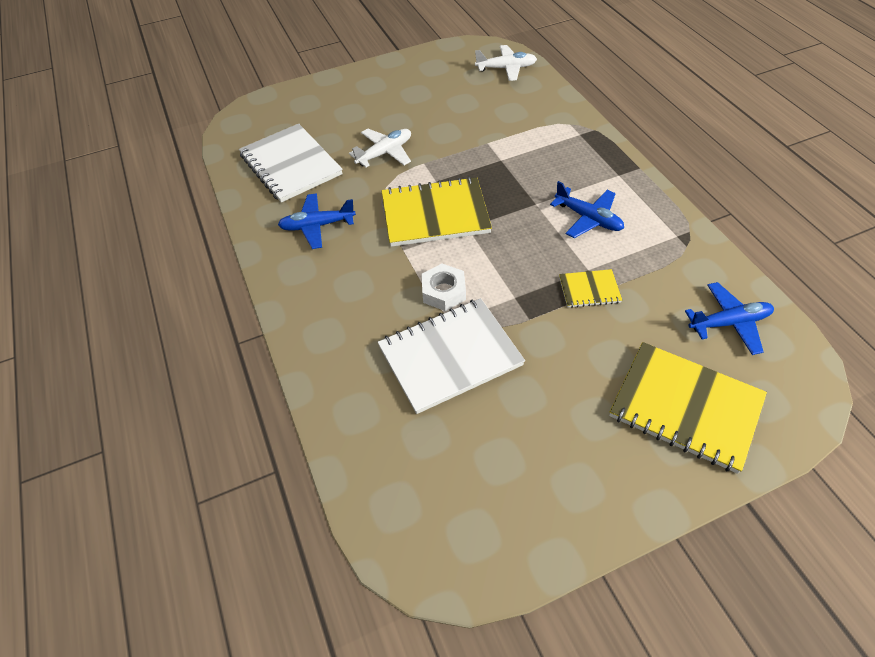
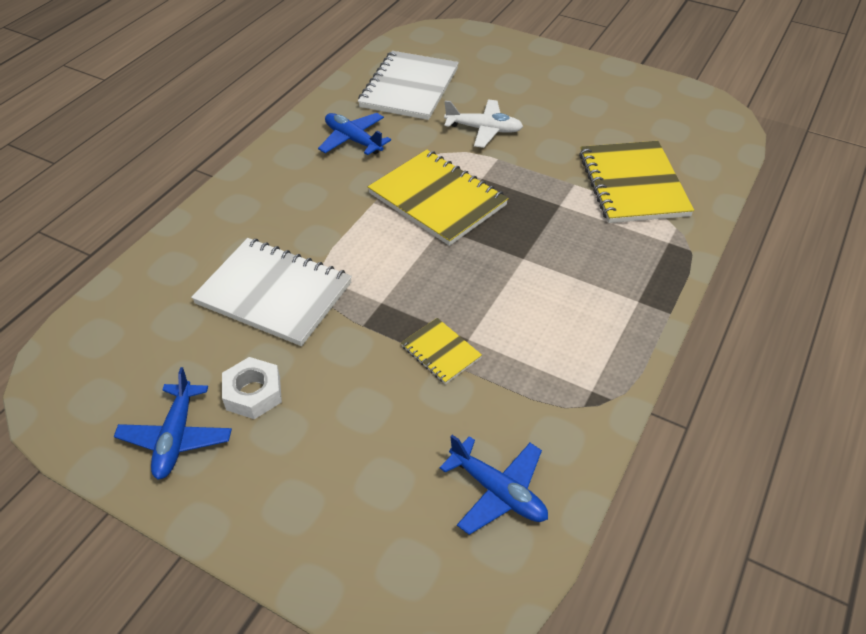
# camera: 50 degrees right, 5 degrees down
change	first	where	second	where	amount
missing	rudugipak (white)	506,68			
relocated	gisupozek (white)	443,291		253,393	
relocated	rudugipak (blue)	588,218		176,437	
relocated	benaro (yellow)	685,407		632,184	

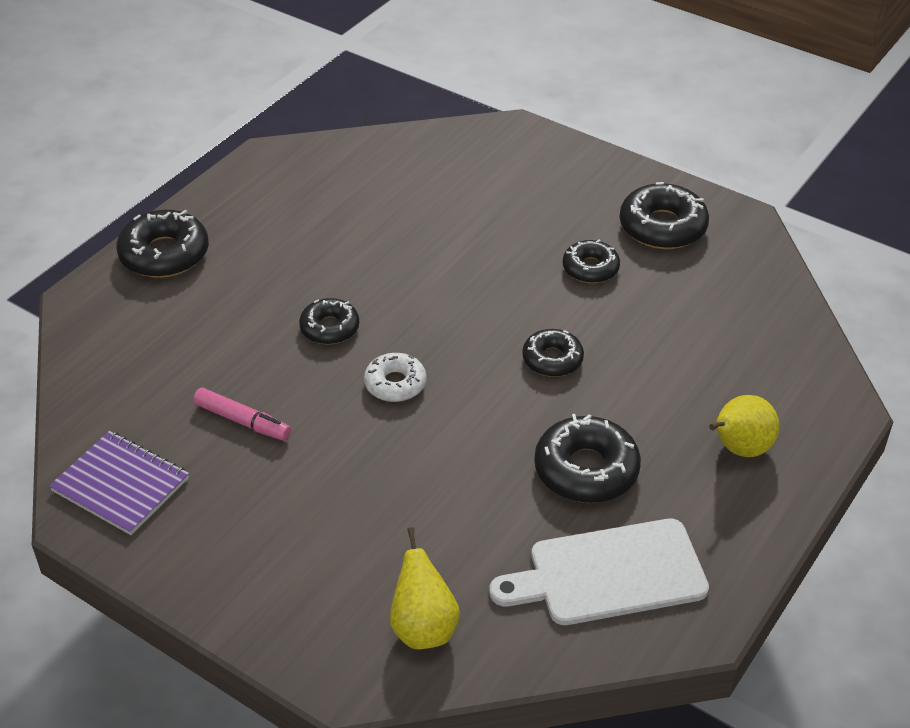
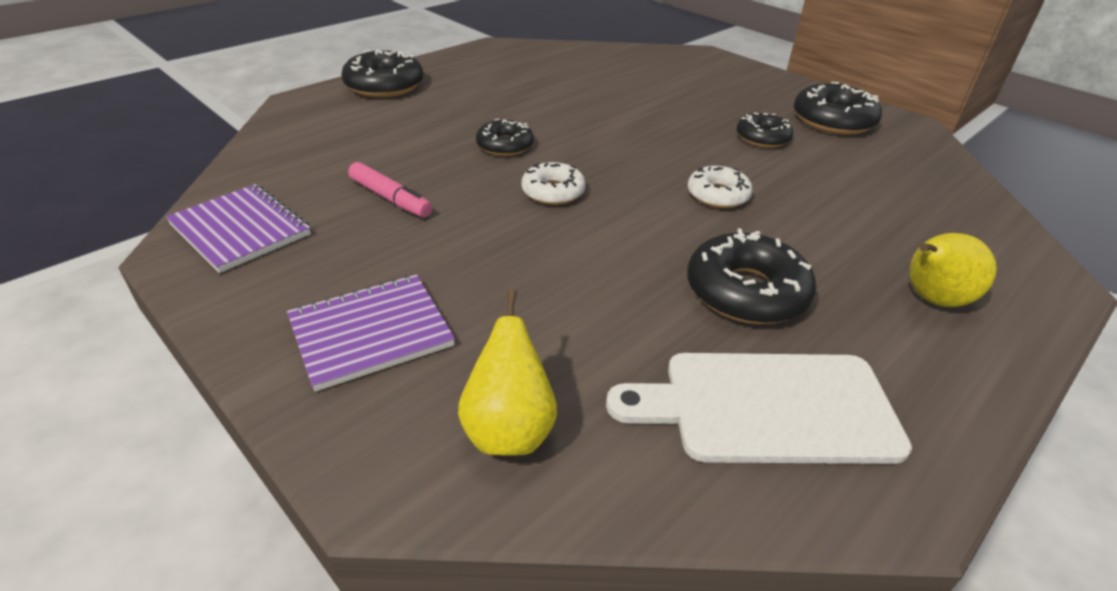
# camera: 10 degrees right, 5 degrees down
change	first	where	second	where	amount
appeared			benaro (purple)	371,333	
colour	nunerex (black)	552,359	nunerex (white)	718,195	

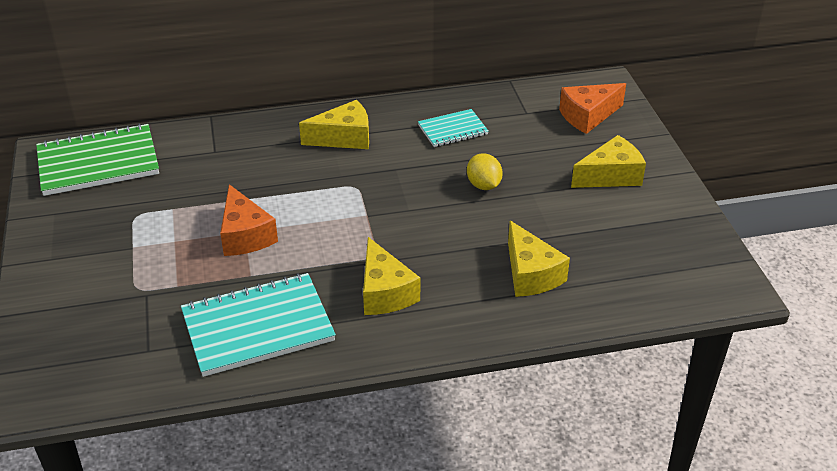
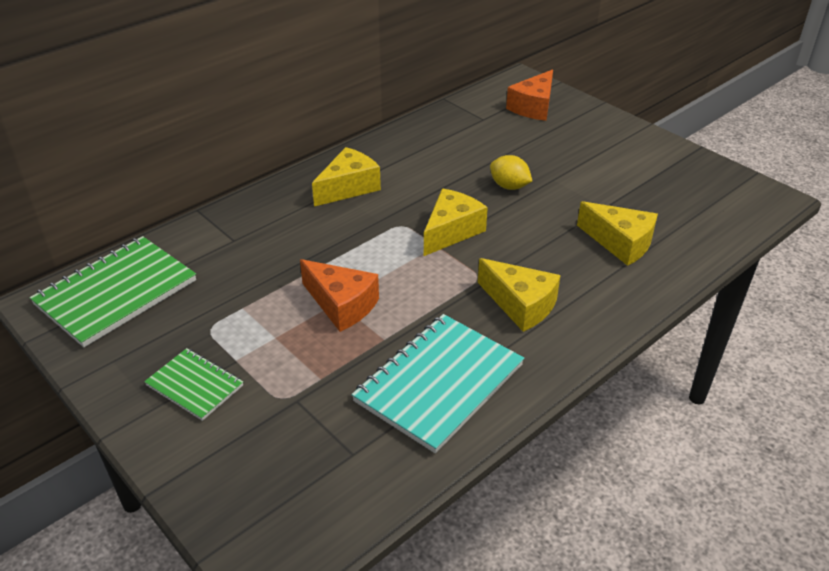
# camera: 30 degrees left, 0 degrees up
change	first	where	second	where	amount
missing	benaro (turquoise)	452,130			
appeared			benaro (green)	194,385	
relocated	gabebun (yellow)	610,176		451,231	

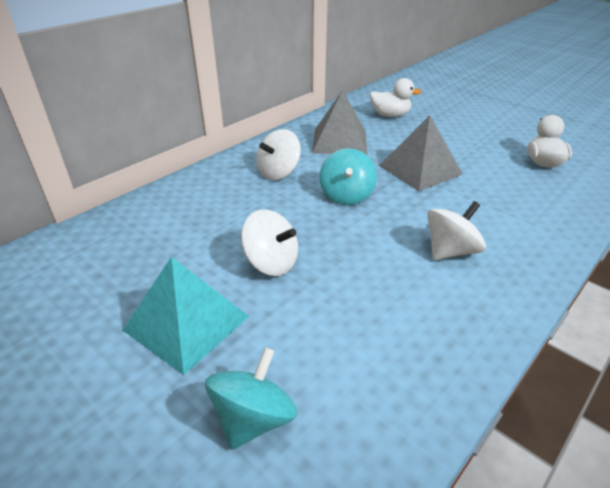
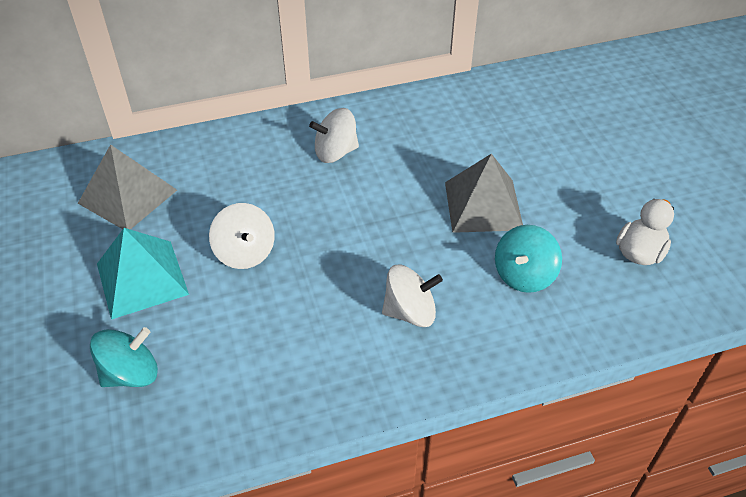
# camera: 30 degrees right, 10 degrees up
change	first	where	second	where	amount
missing	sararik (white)	390,115			
relocated	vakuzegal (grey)	339,141		127,196	
relocated	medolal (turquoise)	346,195		524,275	

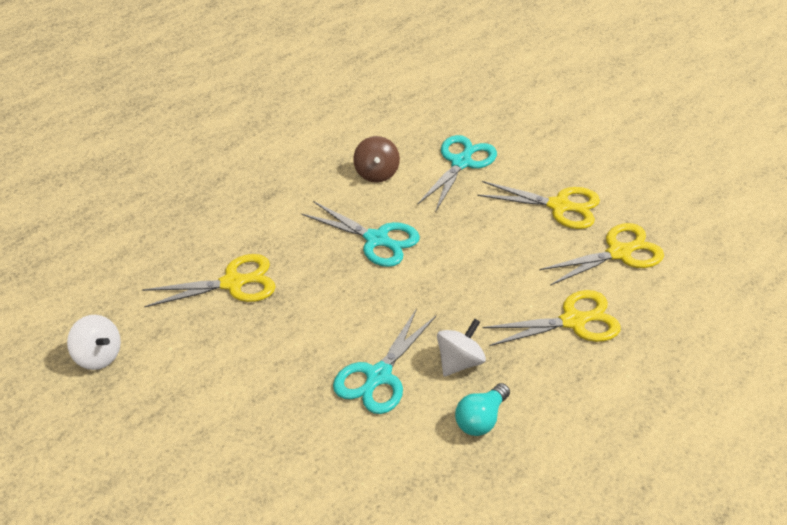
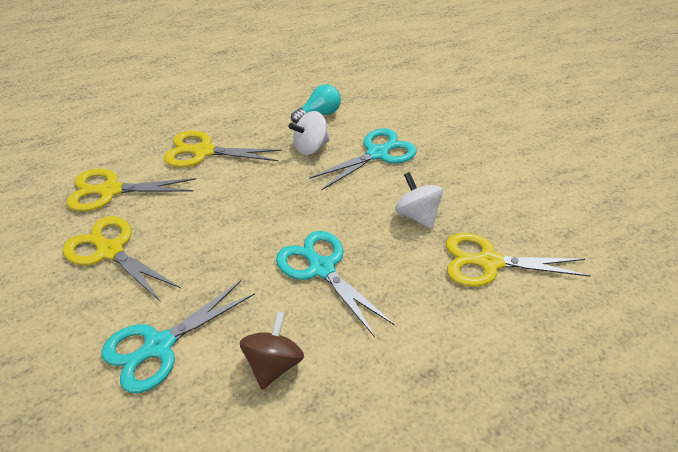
# camera: 160 degrees left, 0 degrees up
change	first	where	second	where	amount
relocated	medolal (white)	98,356		417,215	

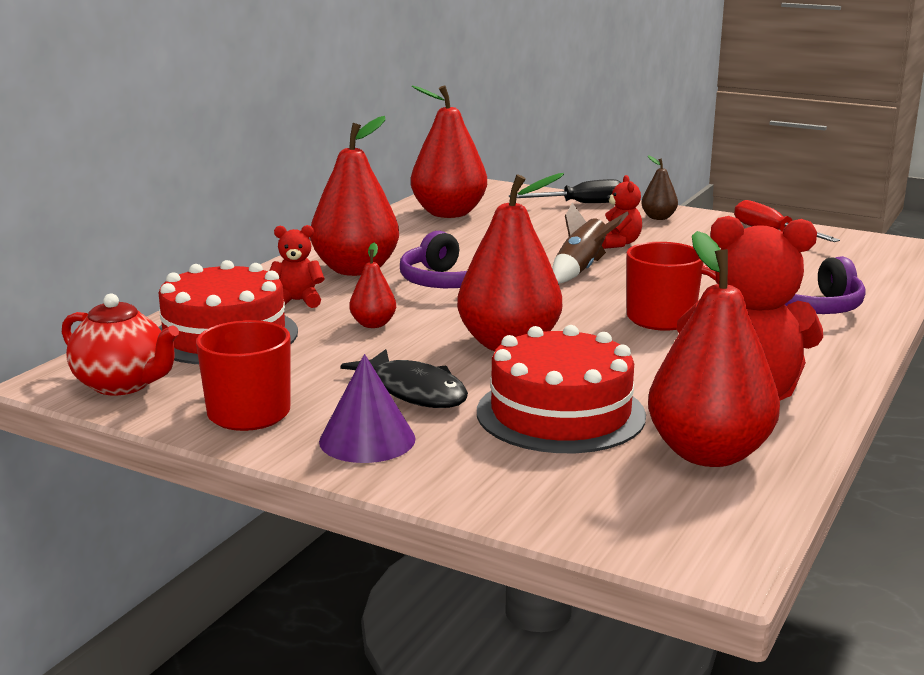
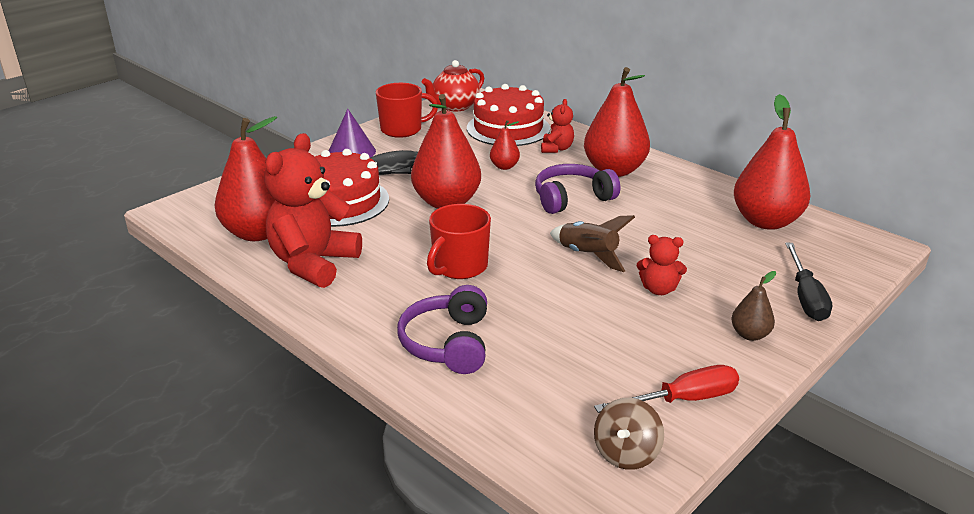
# camera: 105 degrees right, 10 degrees up
change	first	where	second	where	amount
appeared			medolal (brown)	626,453	

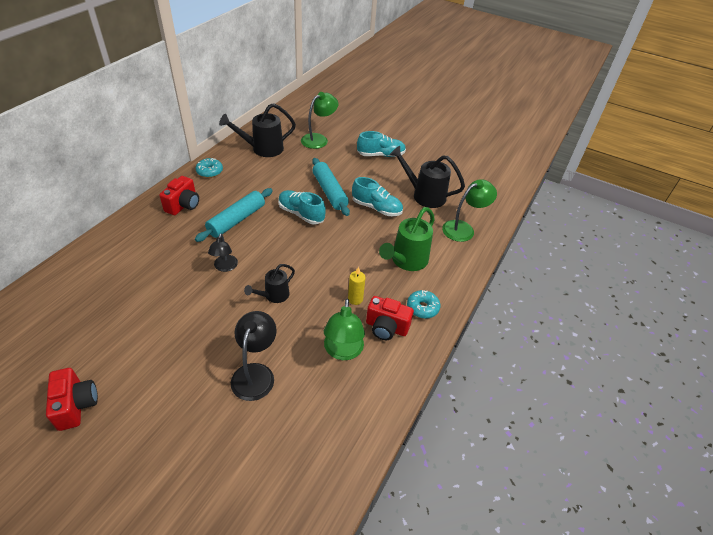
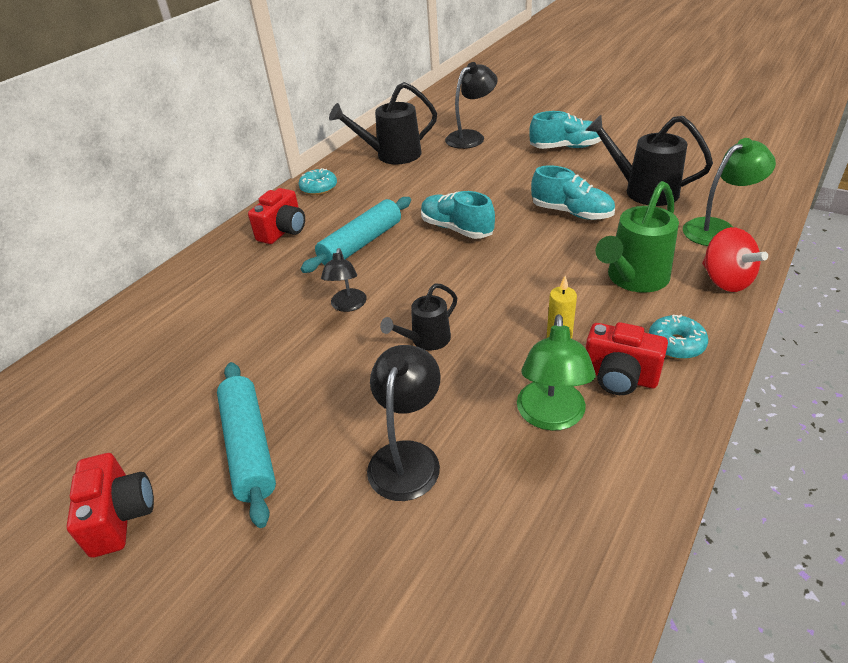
# camera: 10 degrees right, 5 degrees down
change	first	where	second	where	amount
appeared			medolal (red)	725,280	
relocated	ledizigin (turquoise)	329,192		249,447	
colour	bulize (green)	319,139	bulize (black)	471,137	

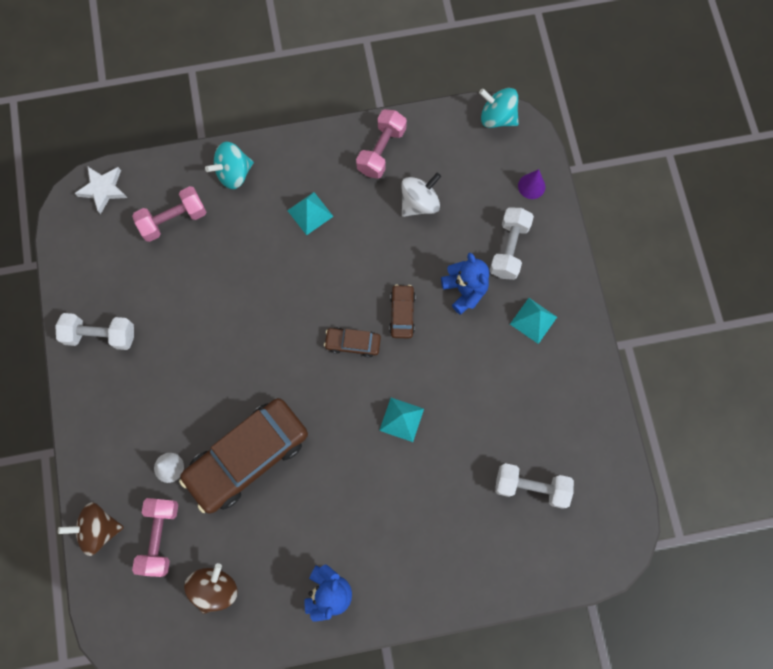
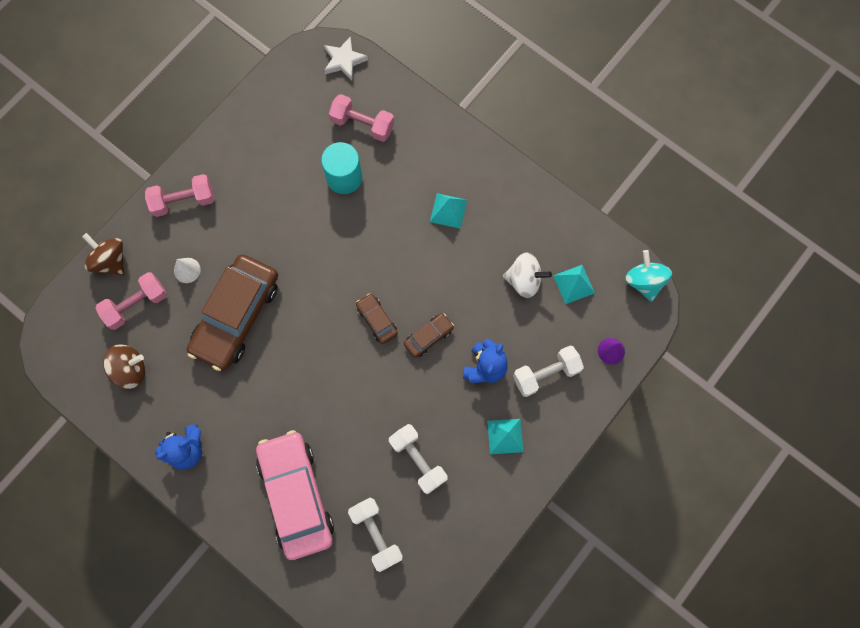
# camera: 50 degrees right, 0 degrees up
change	first	where	second	where	amount
missing	medolal (turquoise)	234,173			
appeared			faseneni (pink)	296,495	
appeared			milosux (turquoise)	344,178	
relocated	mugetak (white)	101,335		418,460	
relocated	mugetak (pink)	381,151		184,201	
relocated	vakuzegal (turquoise)	401,419		573,284	
spun	faseneni (brown)	247,457		236,316	75 degrees counterclockwise

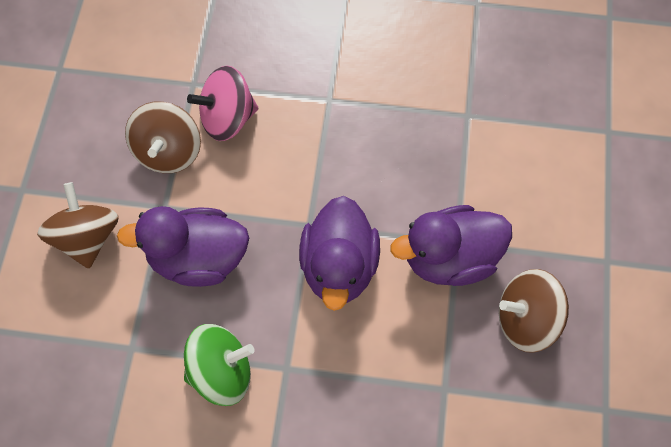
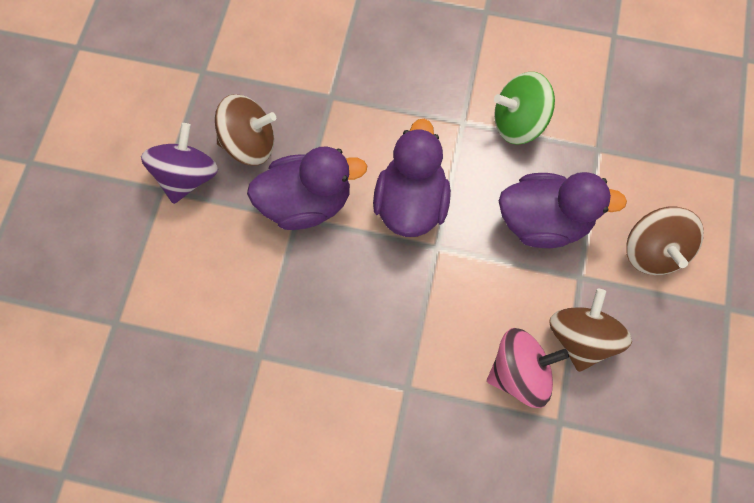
# camera: 175 degrees left, 5 degrees up
change	first	where	second	where	amount
appeared			medolal (purple)	187,176	

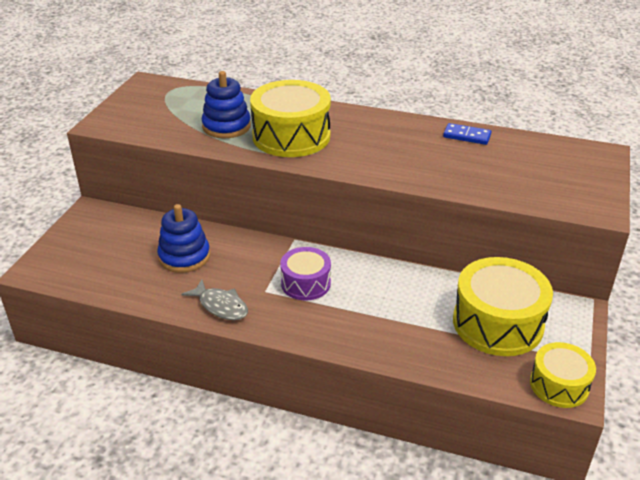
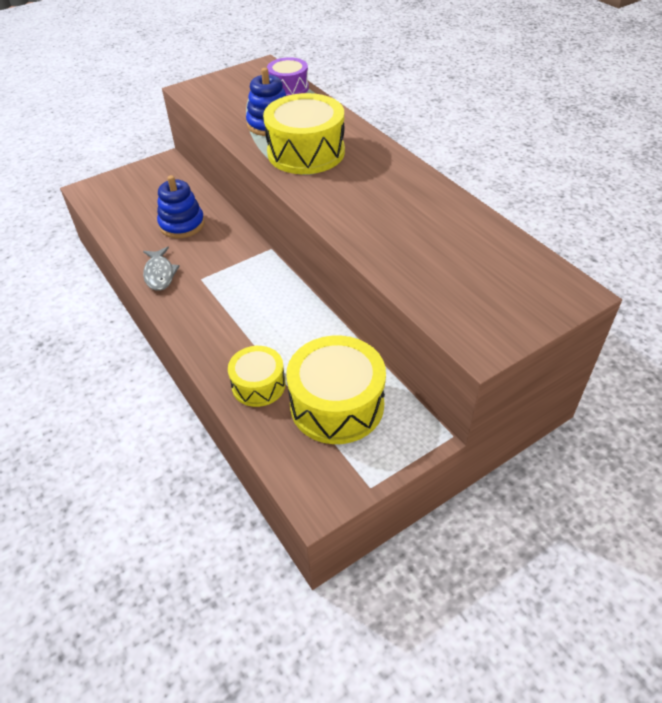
# camera: 40 degrees right, 10 degrees up
change	first	where	second	where	amount
missing	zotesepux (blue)	467,136			
relocated	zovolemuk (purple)	305,283		288,88	
relocated	zovolemuk (yellow)	559,385		258,385	

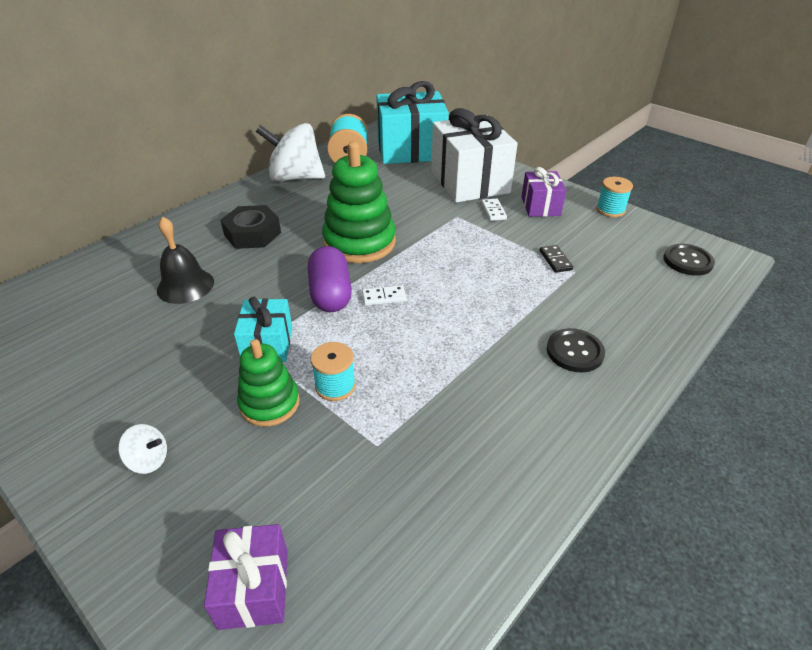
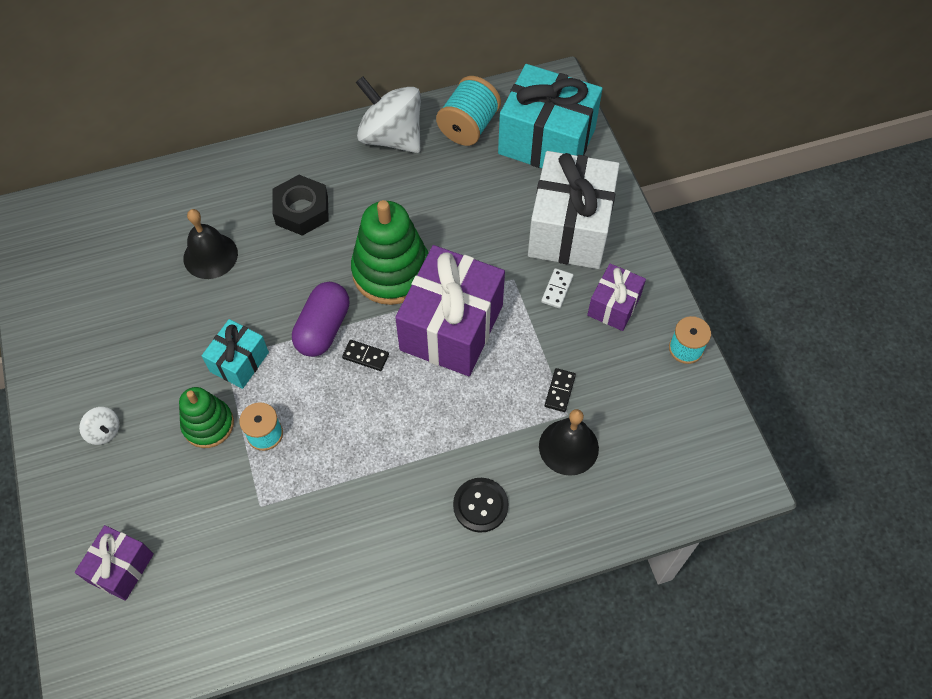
# camera: 30 degrees right, 20 degrees up
change	first	where	second	where	amount
missing	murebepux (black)	687,261			
appeared			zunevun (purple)	451,327	
appeared			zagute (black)	568,447	
colour	zotesepux (white)	384,297	zotesepux (black)	365,356	

